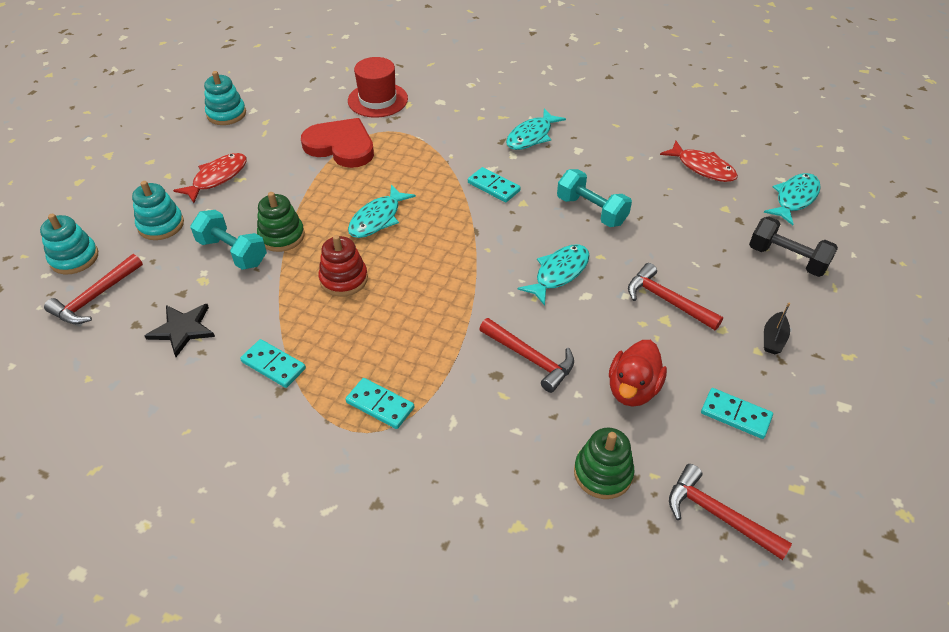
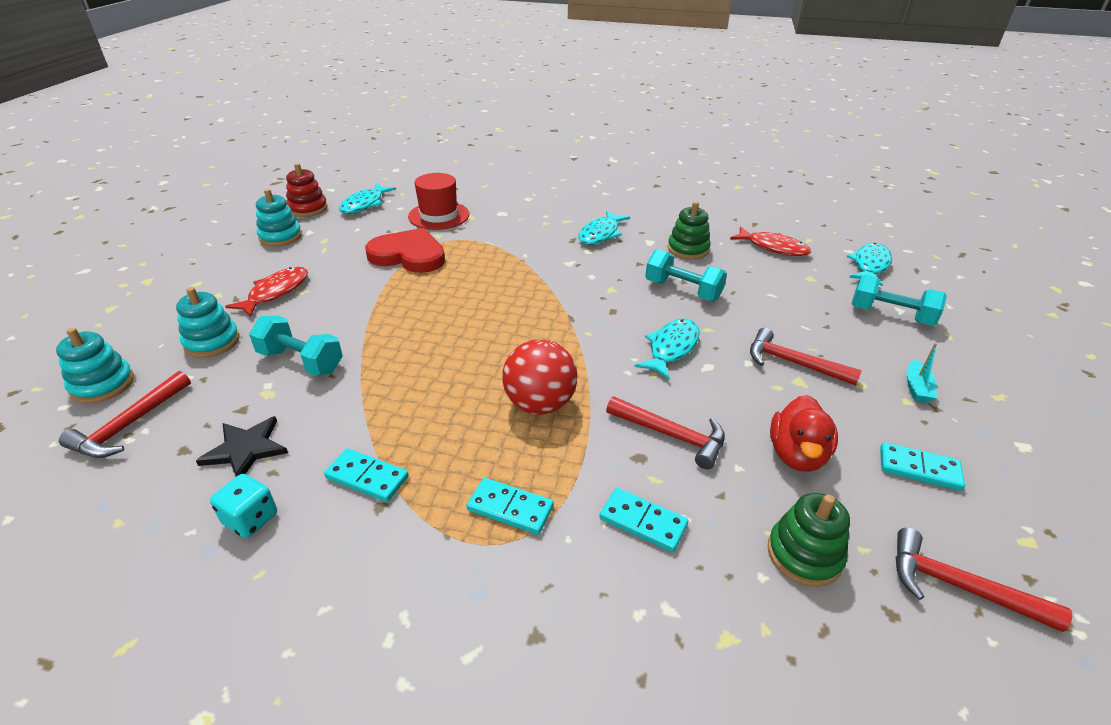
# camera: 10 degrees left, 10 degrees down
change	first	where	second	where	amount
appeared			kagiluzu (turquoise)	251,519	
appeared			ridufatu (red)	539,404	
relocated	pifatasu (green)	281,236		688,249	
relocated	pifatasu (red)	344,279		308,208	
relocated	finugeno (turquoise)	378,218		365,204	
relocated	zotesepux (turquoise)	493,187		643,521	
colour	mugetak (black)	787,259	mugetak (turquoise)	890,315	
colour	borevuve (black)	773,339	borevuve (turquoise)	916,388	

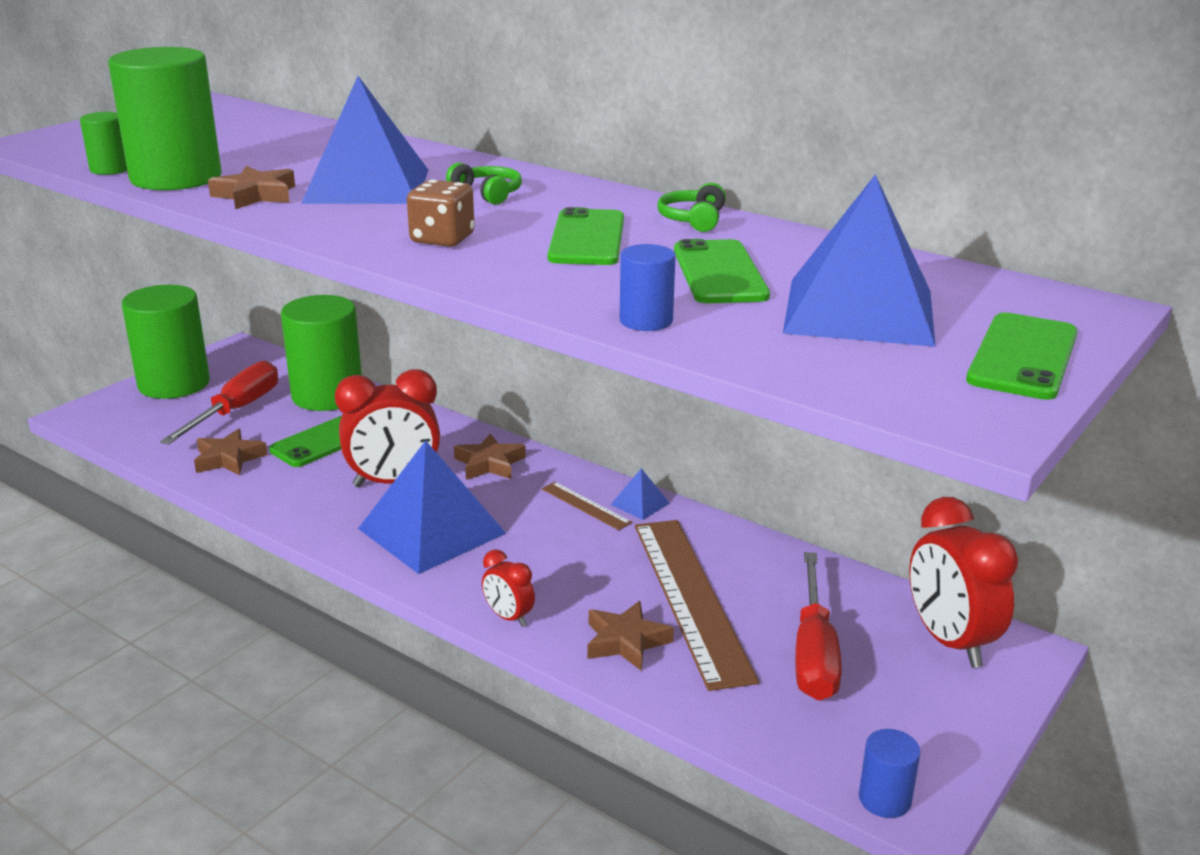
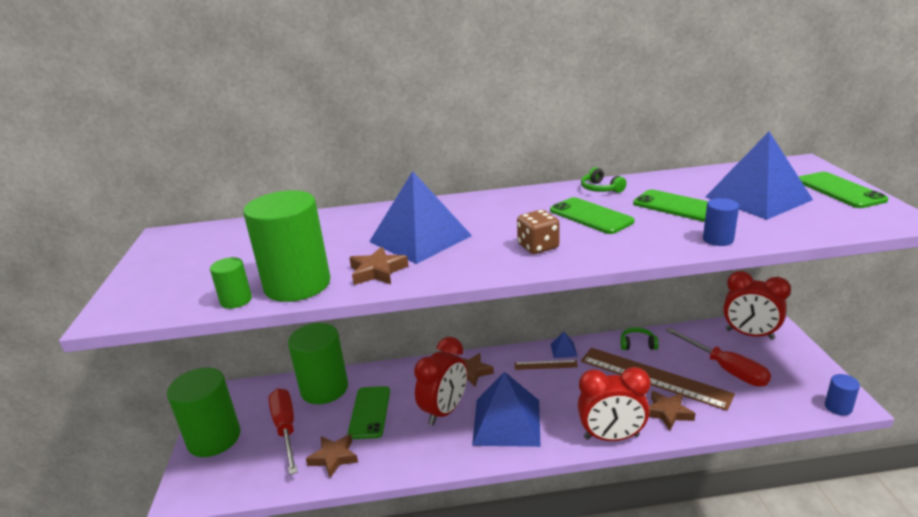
# camera: 40 degrees left, 0 degrees up
change	first	where	second	where	amount
relocated	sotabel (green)	488,194		637,344	
size	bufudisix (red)	508,617		611,437	x1.99

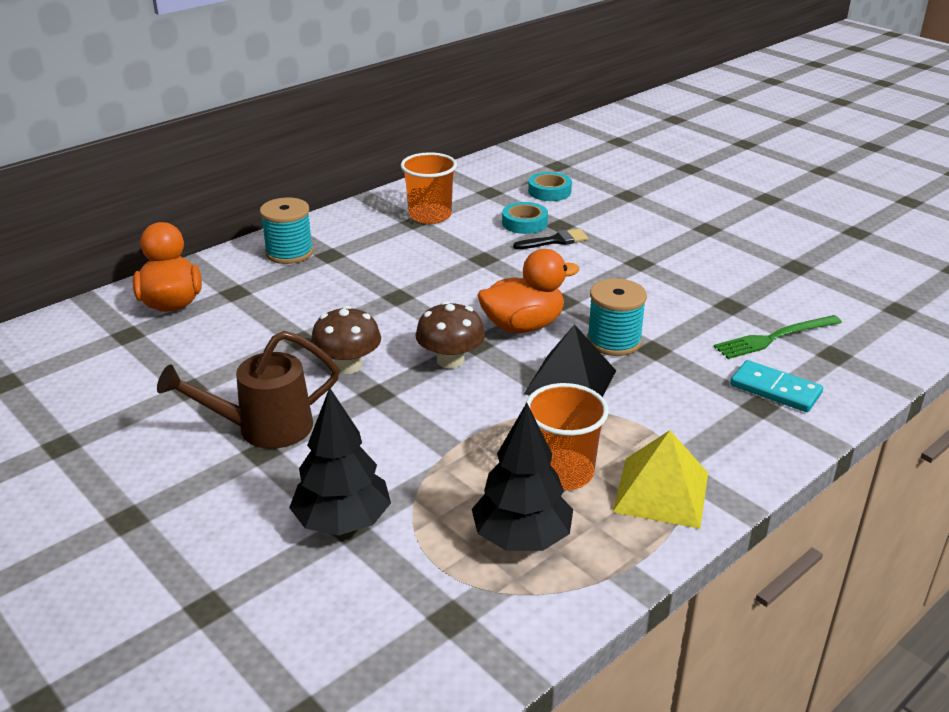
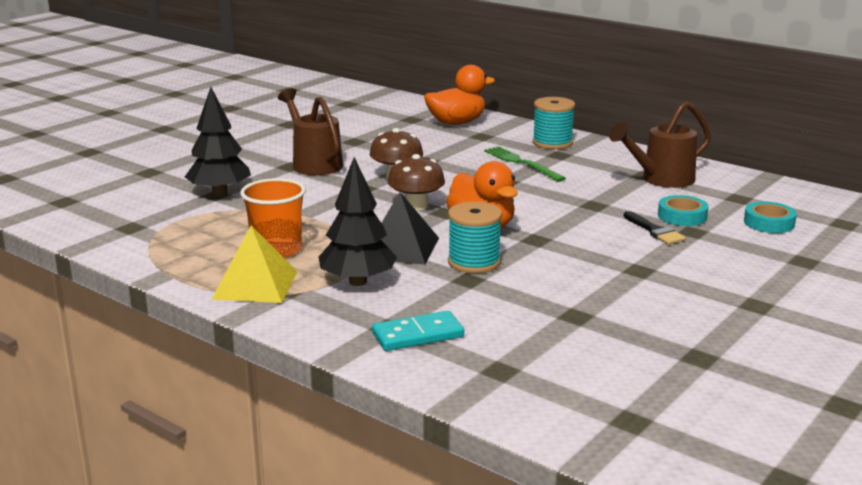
# camera: 80 degrees right, 10 degrees down
change	first	where	second	where	amount
relocated	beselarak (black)	522,538		357,282	
relocated	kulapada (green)	774,338		521,163	
exchanged	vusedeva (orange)	430,216	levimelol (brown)	661,179	
spun	zotesepux (turquoise)	775,390		417,335	45 degrees clockwise

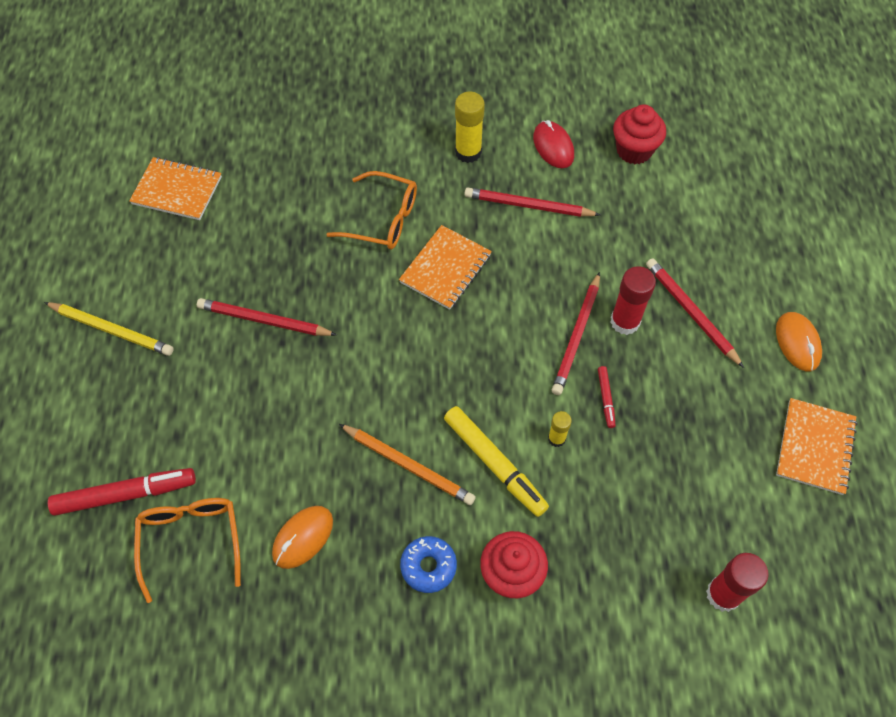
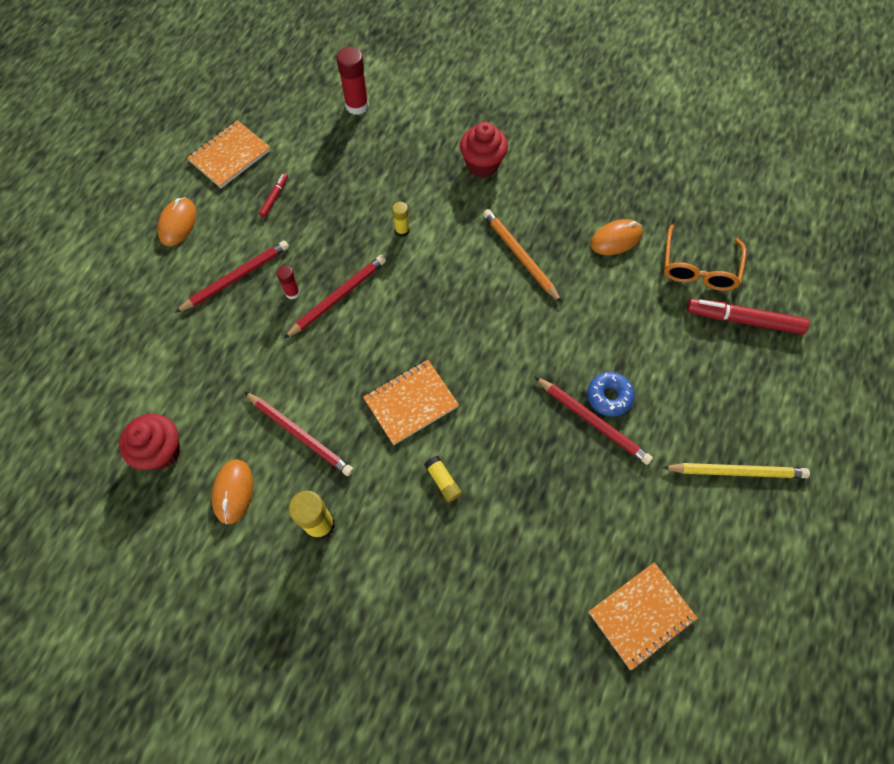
# camera: 155 degrees left, 5 degrees up
change	first	where	second	where	amount
missing	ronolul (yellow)	494,464			
relocated	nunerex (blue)	428,566		609,396	
relocated	ronolul (red)	605,398		274,197	
exchanged	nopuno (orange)	383,219	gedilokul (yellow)	443,481	
colour	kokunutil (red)	553,147	kokunutil (orange)	233,492	
spun	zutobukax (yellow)	111,330		736,471	135 degrees clockwise
spun	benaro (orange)	177,190		641,615	75 degrees counterclockwise
spun	zutobukax (red)	691,313		236,278	120 degrees counterclockwise
size	gedilokul (red)	625,322		292,292	x0.57

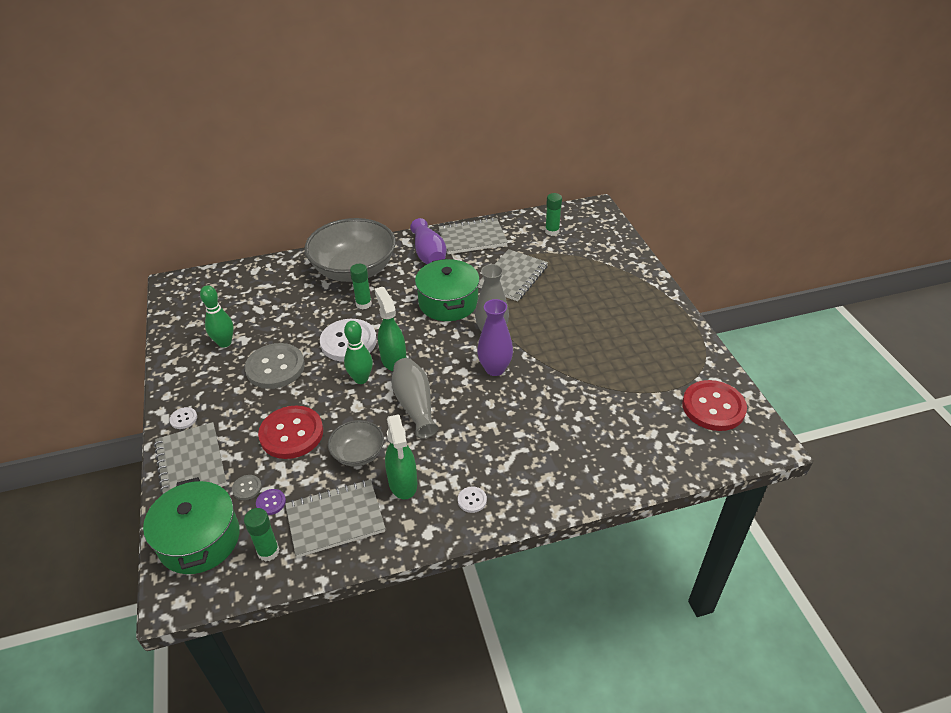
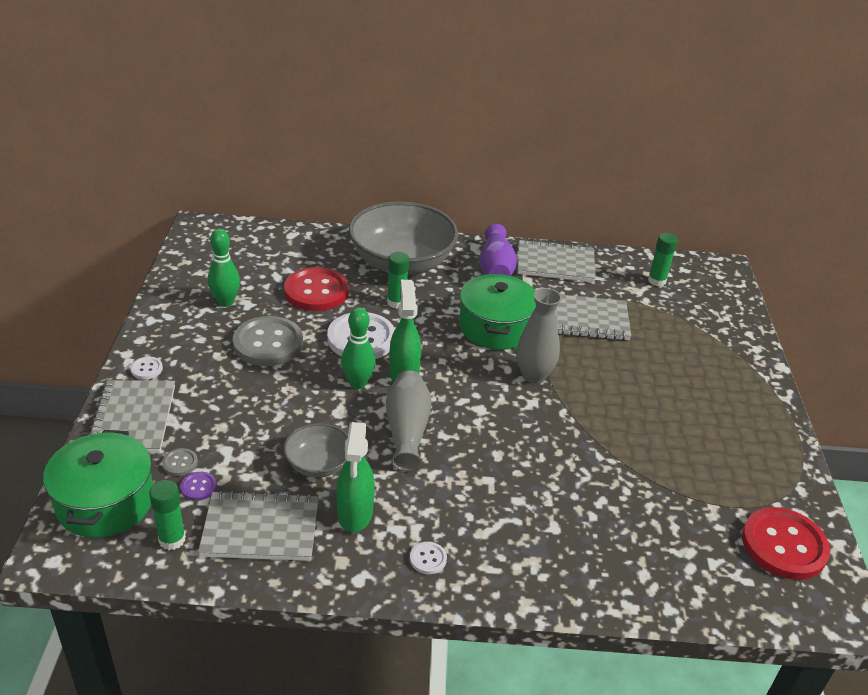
# camera: 15 degrees right, 5 degrees down
change	first	where	second	where	amount
missing	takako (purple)	495,369			
relocated	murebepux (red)	291,434		316,291	
spun	benaro (grey)	513,277		586,319	45 degrees clockwise

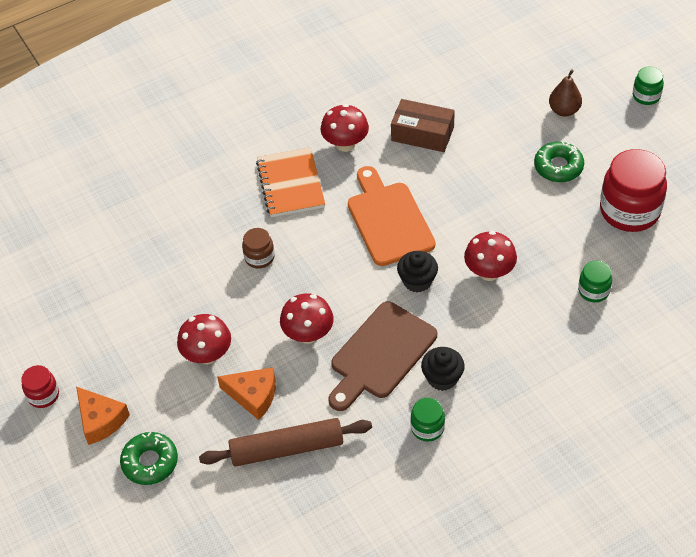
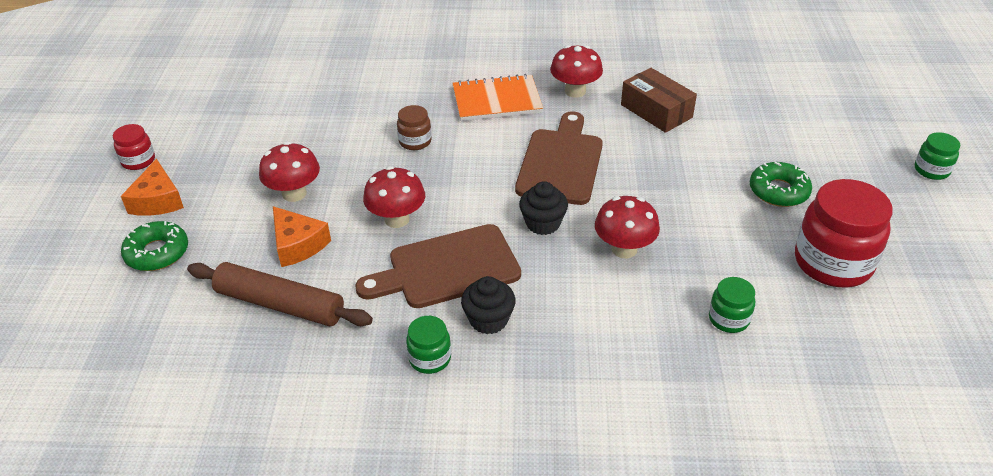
# camera: 30 degrees right, 10 degrees down
change	first	where	second	where	amount
missing	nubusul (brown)	564,110			
colour	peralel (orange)	388,220	peralel (brown)	561,163	
spun	benaro (orange)	290,184		496,100	60 degrees clockwise

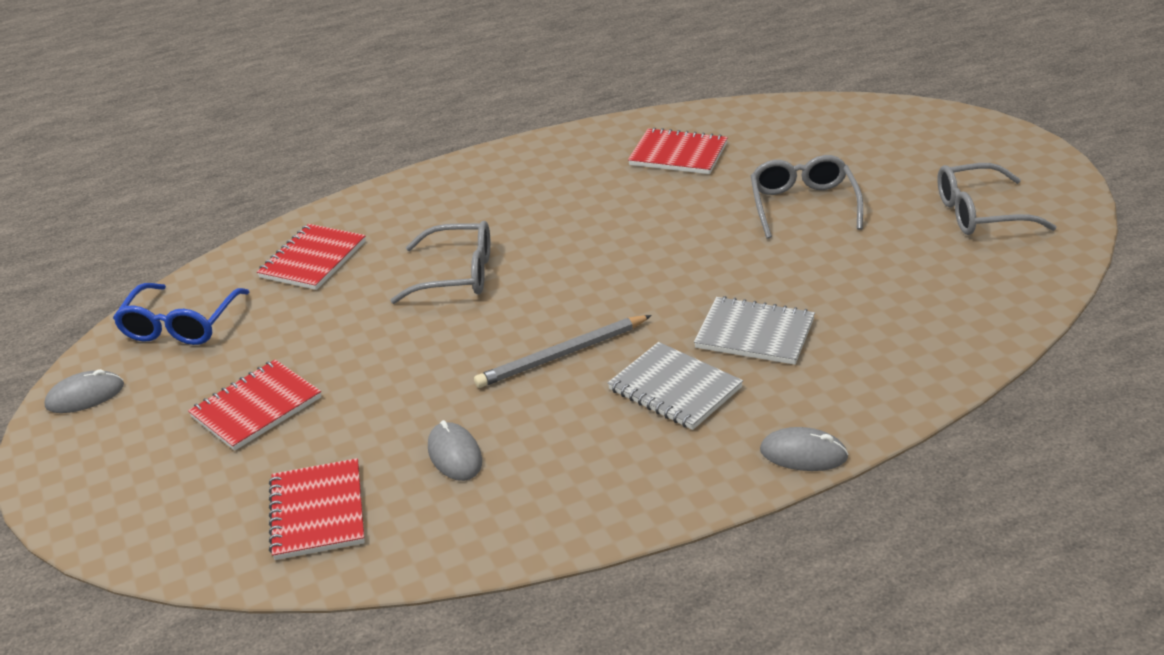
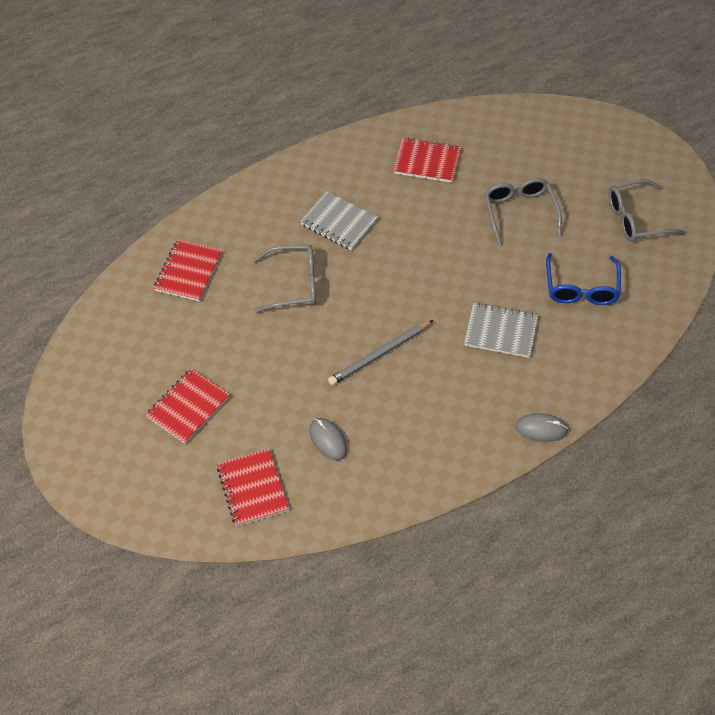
# camera: 10 degrees left, 20 degrees up
change	first	where	second	where	amount
missing	kokunutil (grey)	85,396			
relocated	nopuno (blue)	180,325		581,288	
relocated	benaro (grey)	674,389		339,222	

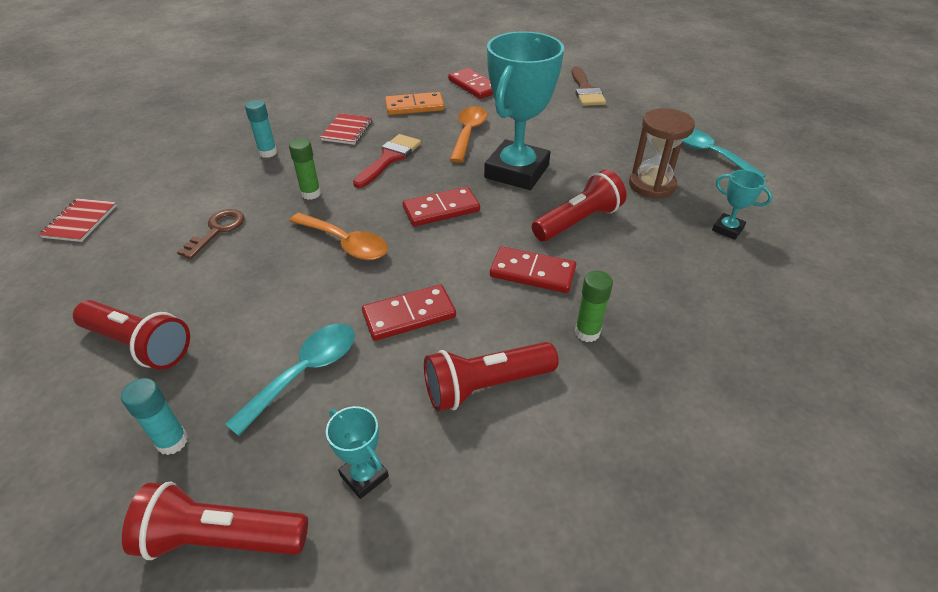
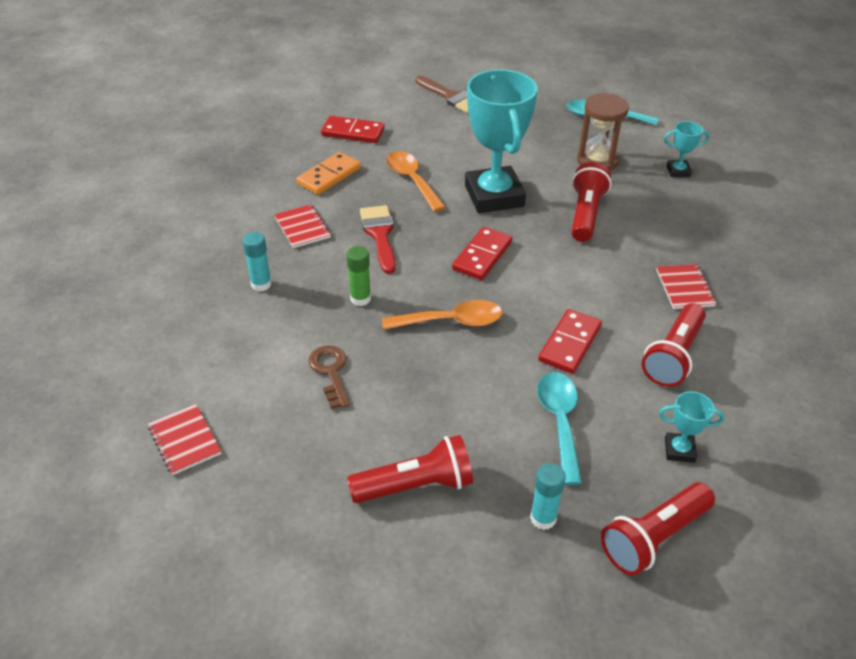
# camera: 40 degrees left, 0 degrees up
change	first	where	second	where	amount
missing	zotesepux (red)	532,273			
exchanged	gedilokul (green)	587,332	benaro (red)	684,288	

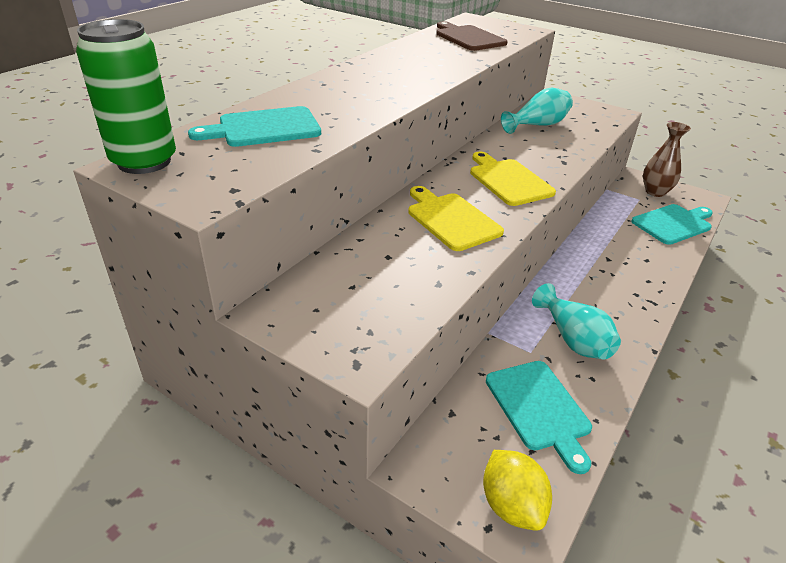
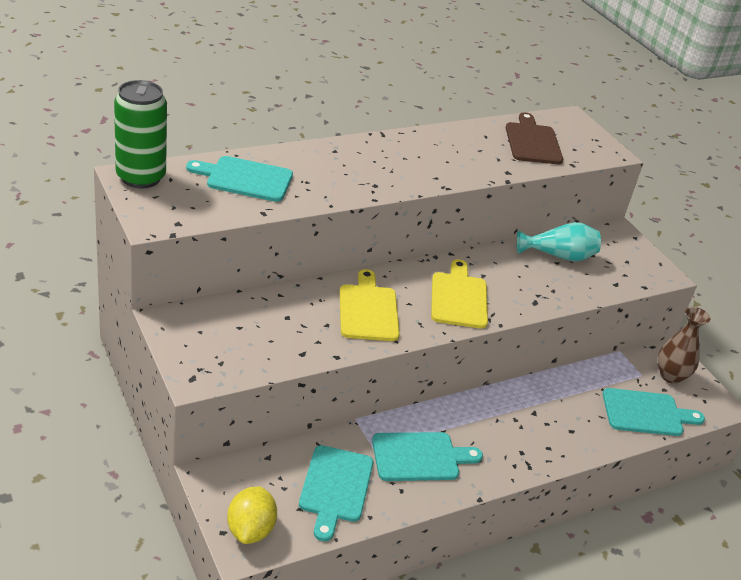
# camera: 25 degrees right, 0 degrees up
change	first	where	second	where	amount
exchanged	takako (turquoise)	573,339	peralel (turquoise)	420,457	

